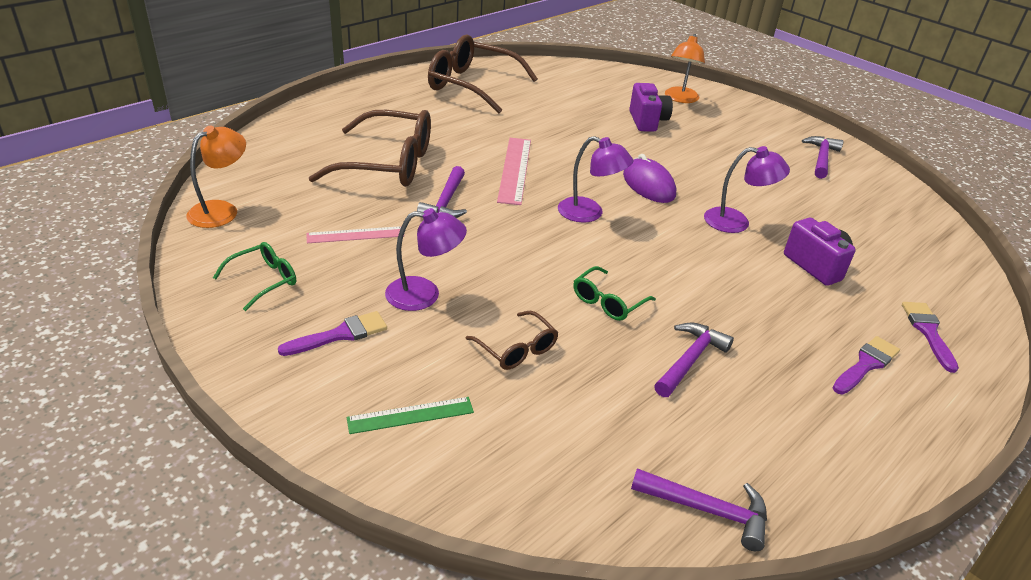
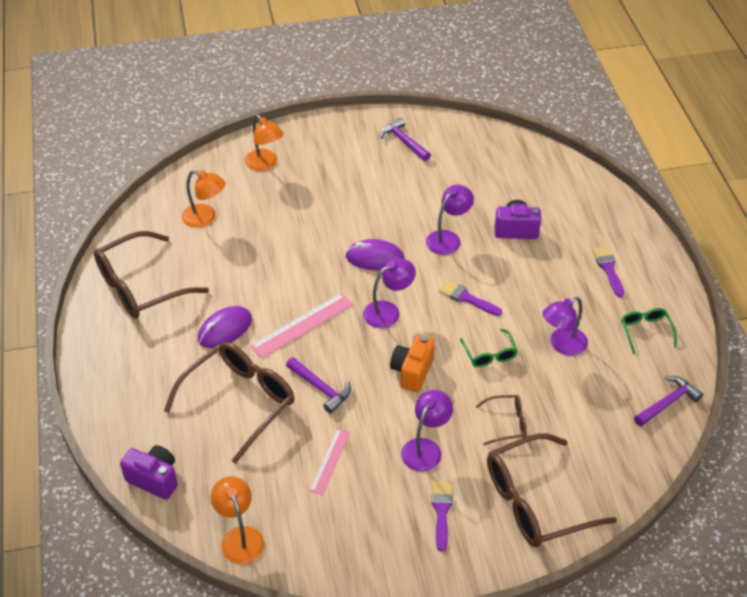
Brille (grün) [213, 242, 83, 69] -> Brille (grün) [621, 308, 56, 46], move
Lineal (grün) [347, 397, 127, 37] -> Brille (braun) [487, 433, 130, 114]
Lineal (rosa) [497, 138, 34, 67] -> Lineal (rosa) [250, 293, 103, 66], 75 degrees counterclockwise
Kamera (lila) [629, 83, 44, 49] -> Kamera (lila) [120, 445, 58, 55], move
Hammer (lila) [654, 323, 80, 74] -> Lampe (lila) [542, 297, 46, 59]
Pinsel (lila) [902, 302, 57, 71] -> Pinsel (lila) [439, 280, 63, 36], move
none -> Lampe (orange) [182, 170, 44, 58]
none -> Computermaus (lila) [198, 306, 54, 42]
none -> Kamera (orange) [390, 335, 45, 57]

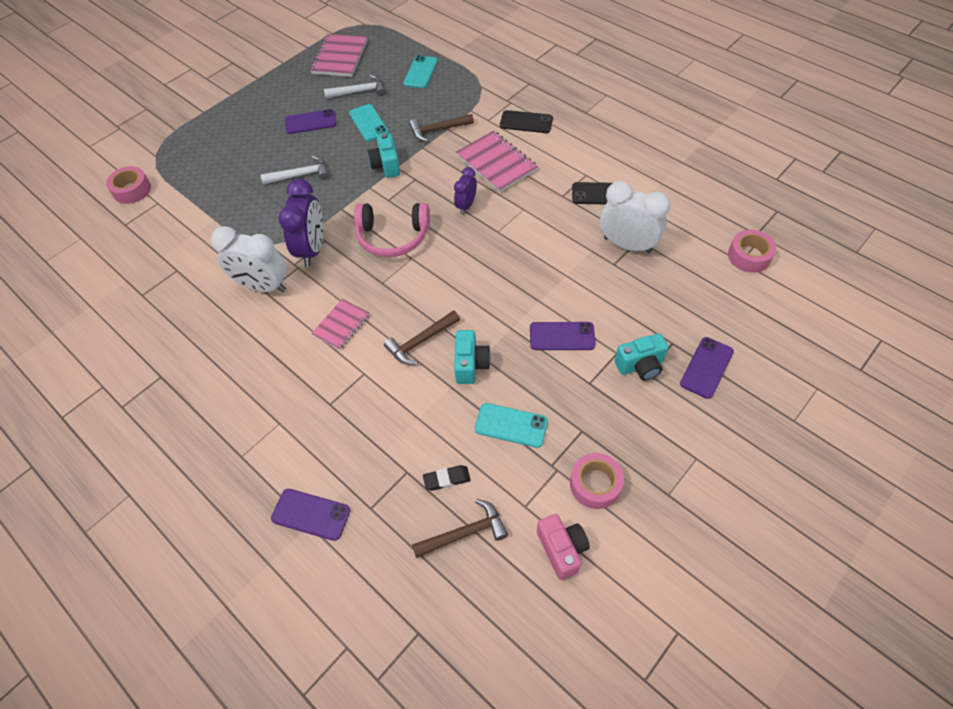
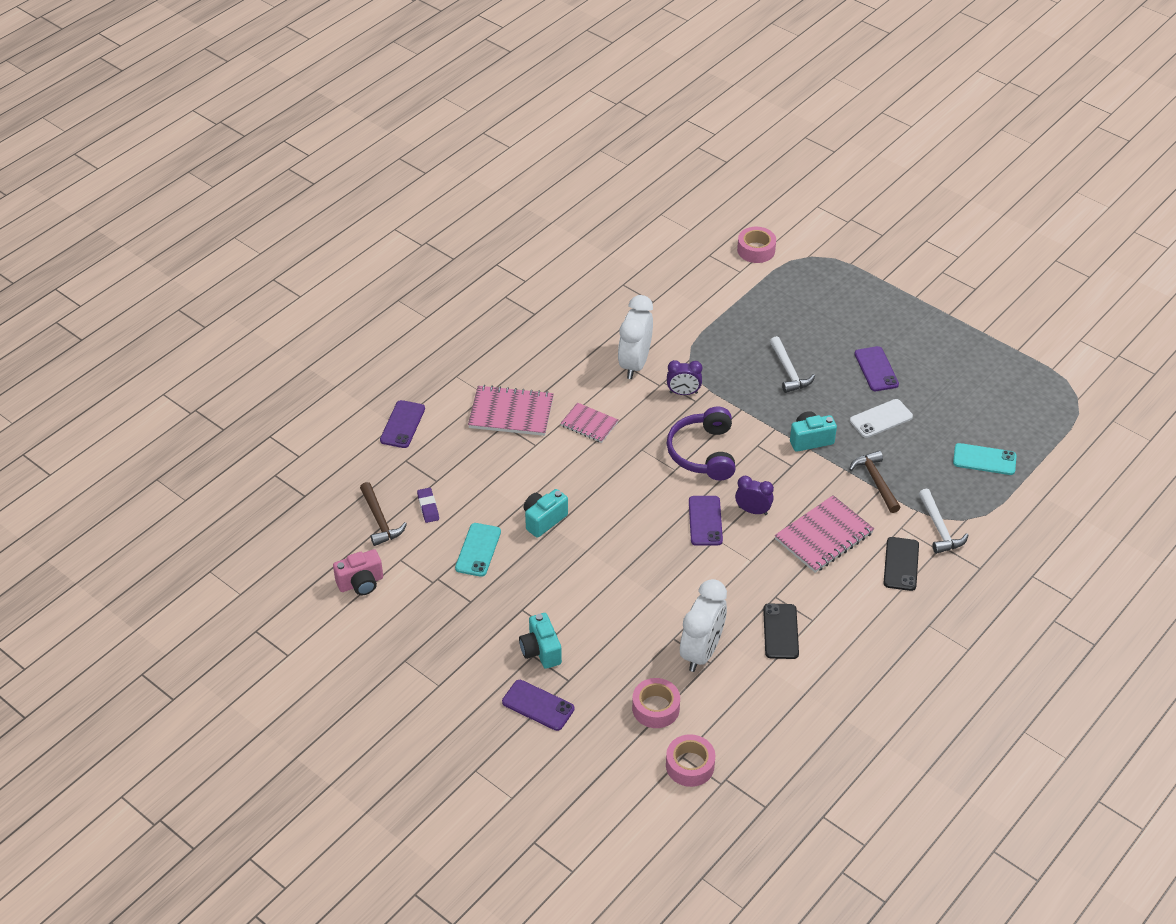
Wecker (lila) [278, 179, 45, 88] -> Wecker (lila) [667, 360, 35, 35], x0.57
Notizbuch (rosa) [310, 34, 57, 43] -> Notizbuch (rosa) [468, 385, 86, 51], move
Hammer (weiß) [324, 75, 61, 23] -> Hammer (weiß) [919, 489, 50, 65], move
Handy (türkis) [349, 104, 40, 37] -> Handy (weiß) [850, 399, 63, 39]
Kopfhörer (rosa) [354, 203, 76, 54] -> Kopfhörer (lila) [667, 406, 69, 74]
Hammer (braun) [384, 310, 76, 55] -> none
Radiergummi (schwarz) [423, 465, 48, 26] -> Radiergummi (lila) [417, 488, 22, 35]
Kamera (türkis) [454, 330, 37, 54] -> Kamera (türkis) [524, 489, 44, 49], 135 degrees clockwise
Handy (lila) [530, 322, 65, 28] -> Handy (lila) [689, 496, 34, 50], move
Klebeband (rosa) [570, 453, 54, 56] -> Klebeband (rosa) [632, 678, 48, 50], move

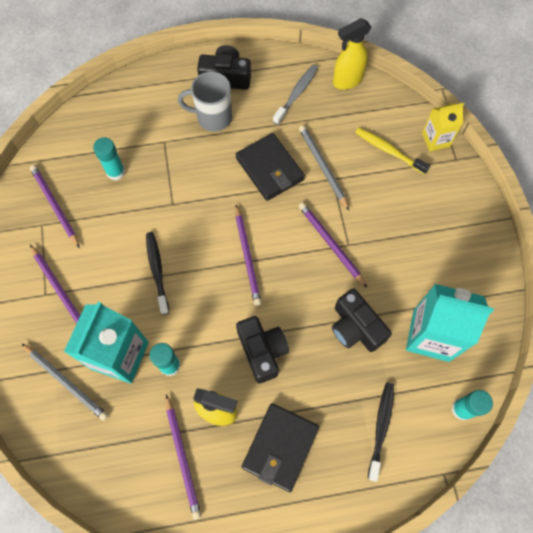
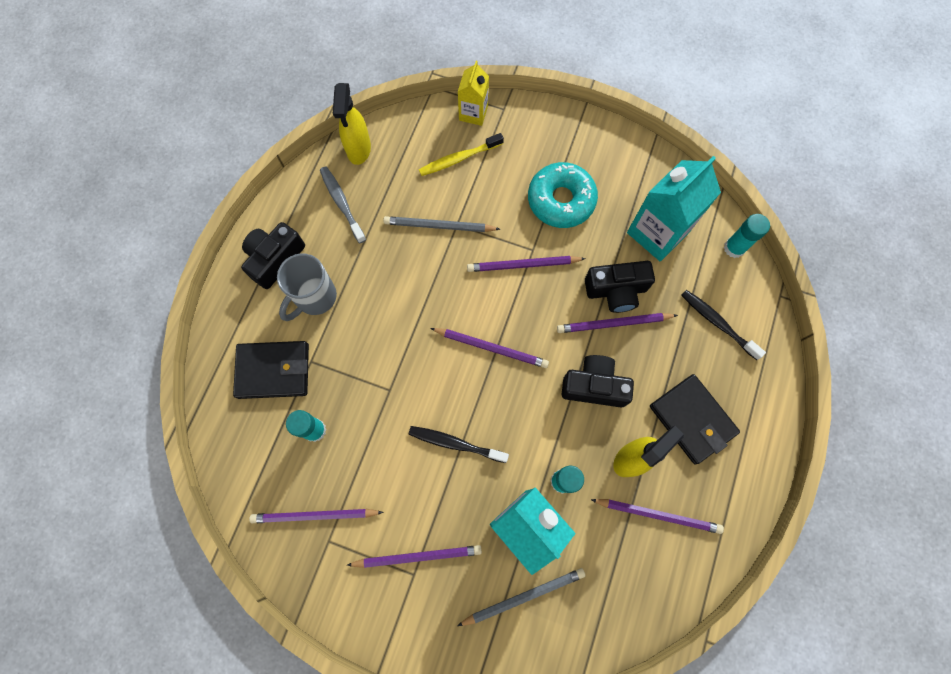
Geldbörse (schwarz) [236, 133, 69, 68] -> Geldbörse (schwarz) [233, 341, 76, 58], move
none -> Donut (türkis) [528, 162, 70, 66]
none -> Bleistift (lila) [557, 313, 121, 20]

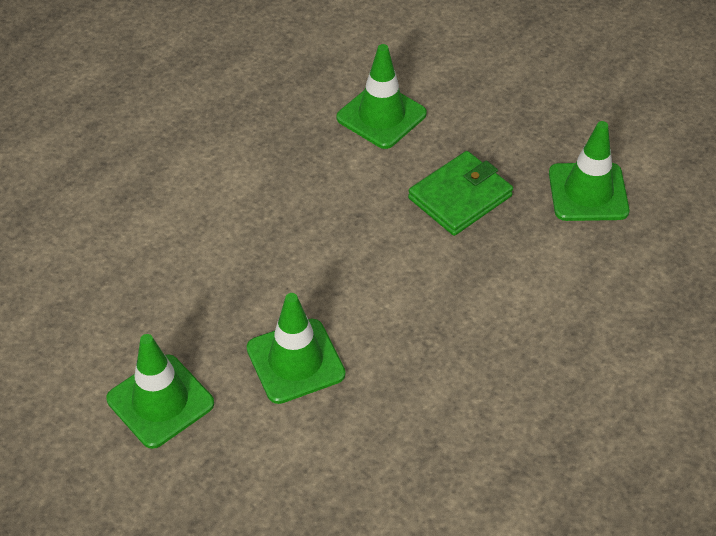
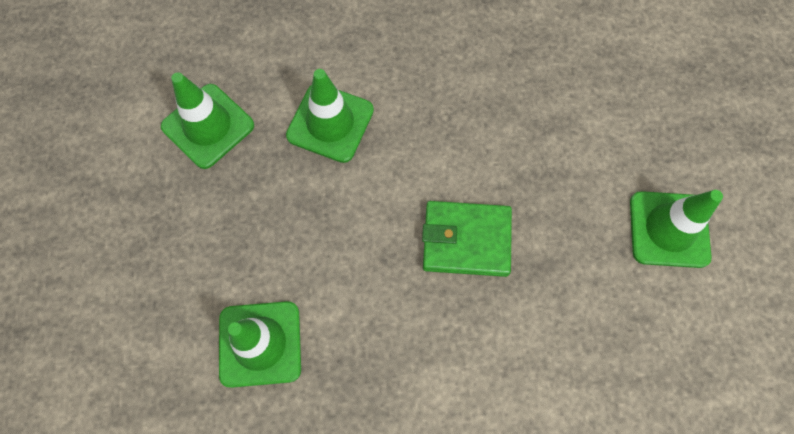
Leitkegel (grün) [246, 293, 100, 111] -> Leitkegel (grün) [286, 69, 88, 94], move
Geldbörse (grün) [408, 151, 105, 85] -> Geldbörse (grün) [422, 201, 90, 76], move

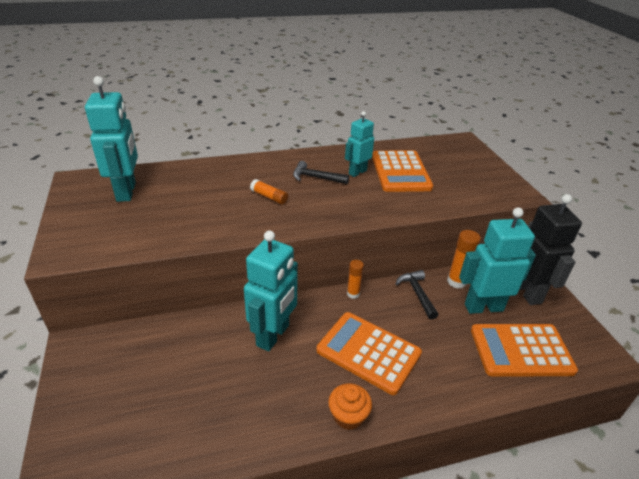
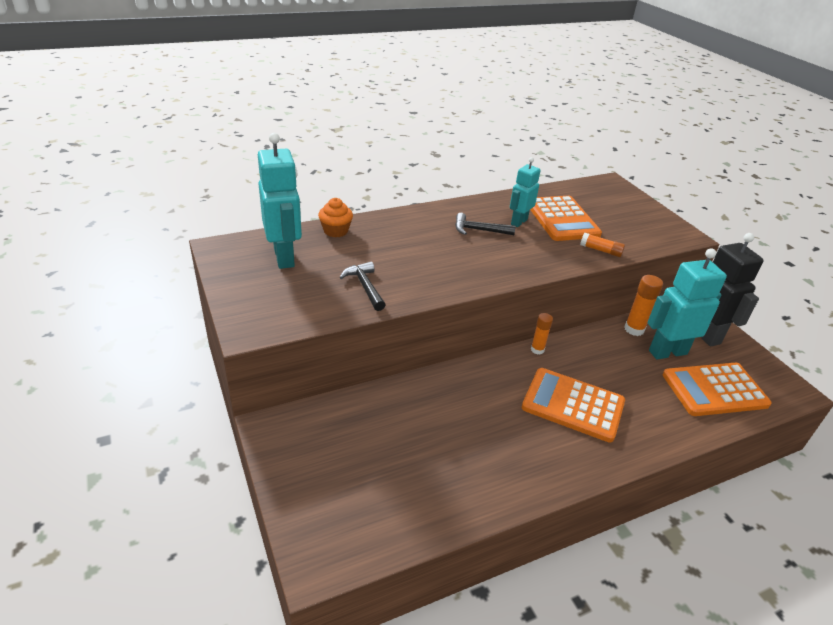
Roboter (türkis) [244, 231, 54, 120] -> none
Klebestift (orange) [250, 179, 38, 26] -> Klebestift (orange) [580, 233, 45, 24], move
Muffin (orange) [328, 383, 44, 47] -> Muffin (orange) [318, 198, 35, 39], move
Hammer (schwarz) [395, 270, 43, 50] -> Hammer (schwarz) [339, 262, 47, 49], move

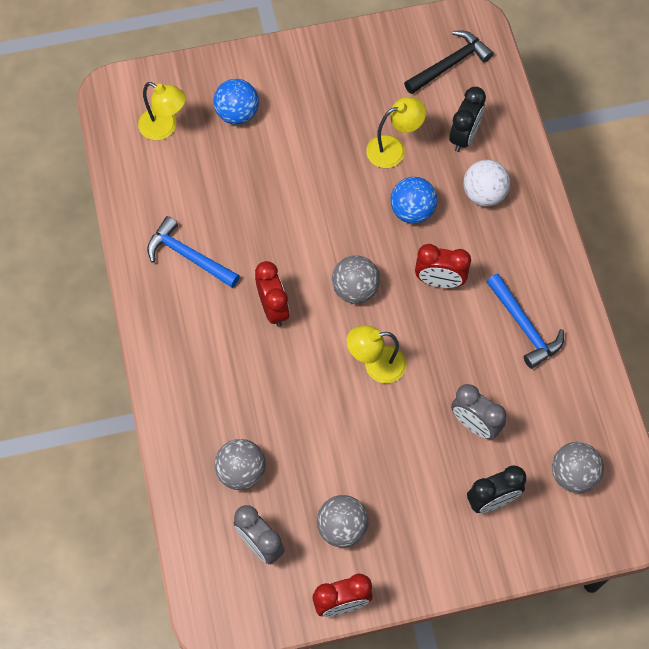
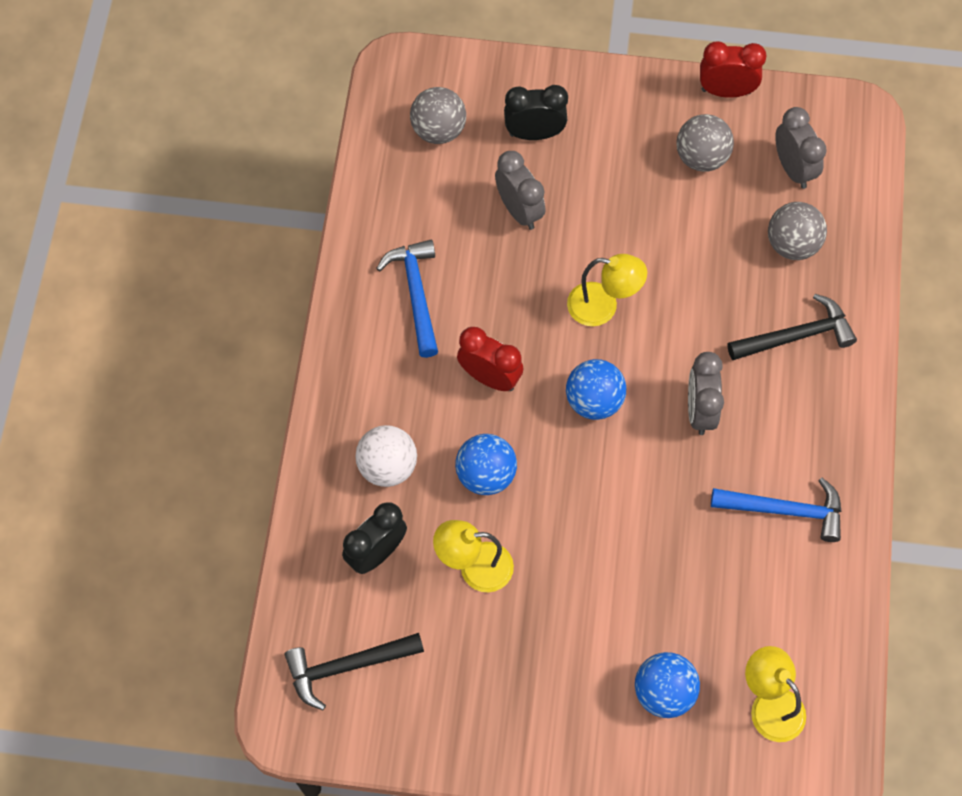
Hammer (blau) [147, 216, 93, 72] -> Hammer (blau) [711, 478, 131, 64], 45 degrees counterclockwise
Wecker (rot) [255, 261, 35, 66] -> Wecker (grau) [688, 352, 36, 83]
Ball (grau) [332, 255, 48, 49] -> Ball (blau) [566, 359, 60, 61]
none -> Hammer (schwarz) [728, 294, 129, 66]

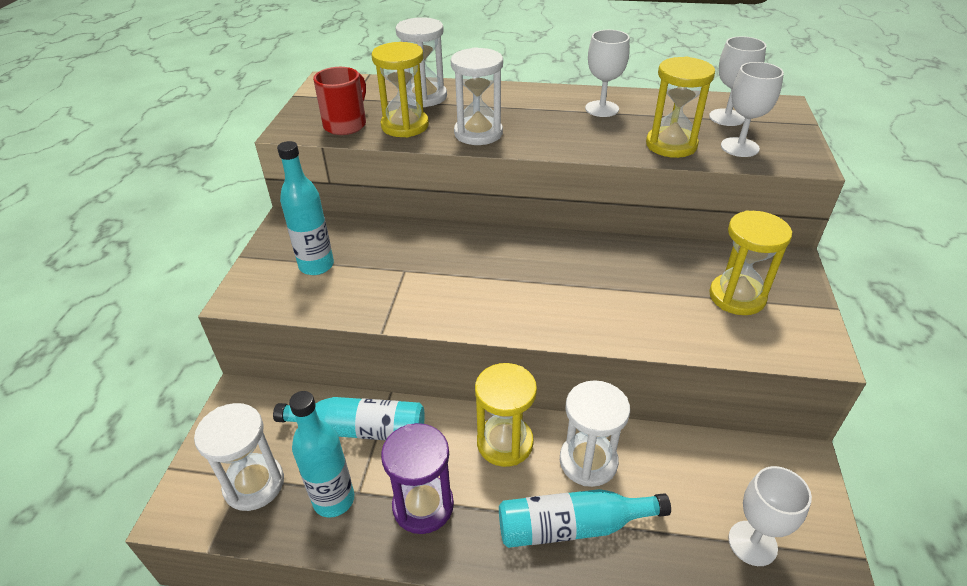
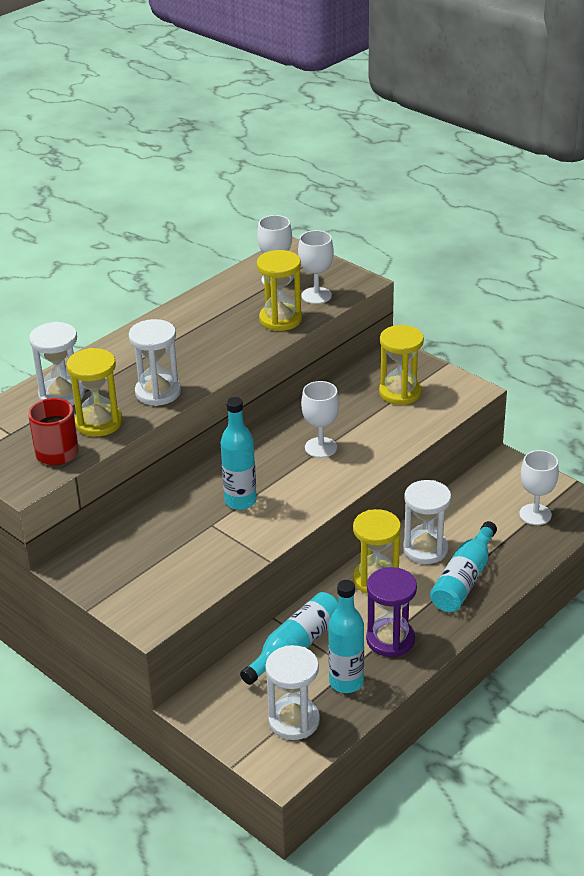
Flasche (türkis) [277, 141, 57, 134] -> Flasche (türkis) [220, 397, 37, 113], move
Kelch (weiß) [585, 30, 45, 87] -> Kelch (weiß) [301, 381, 38, 77], move

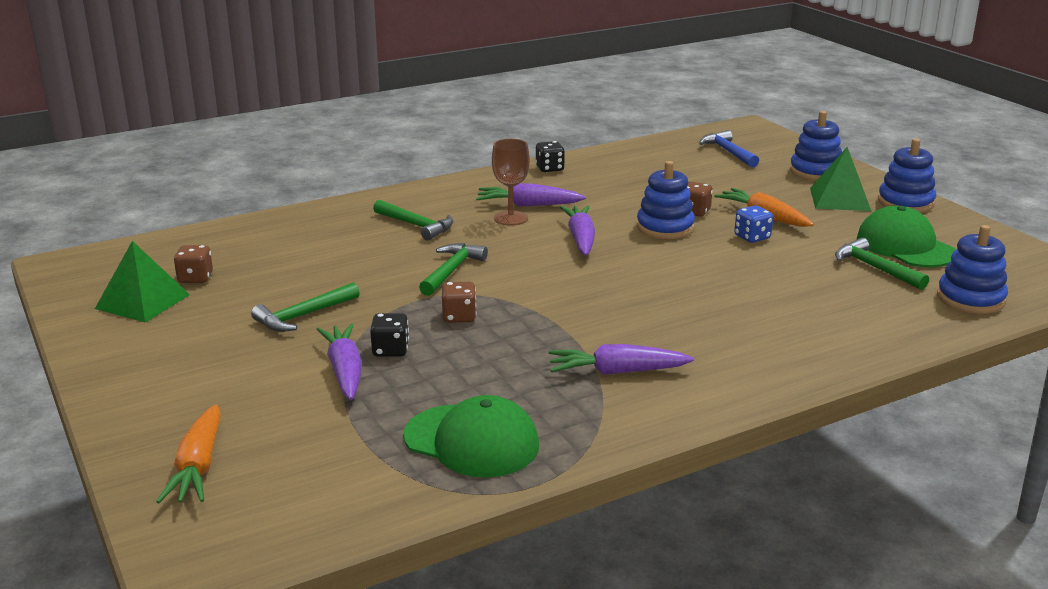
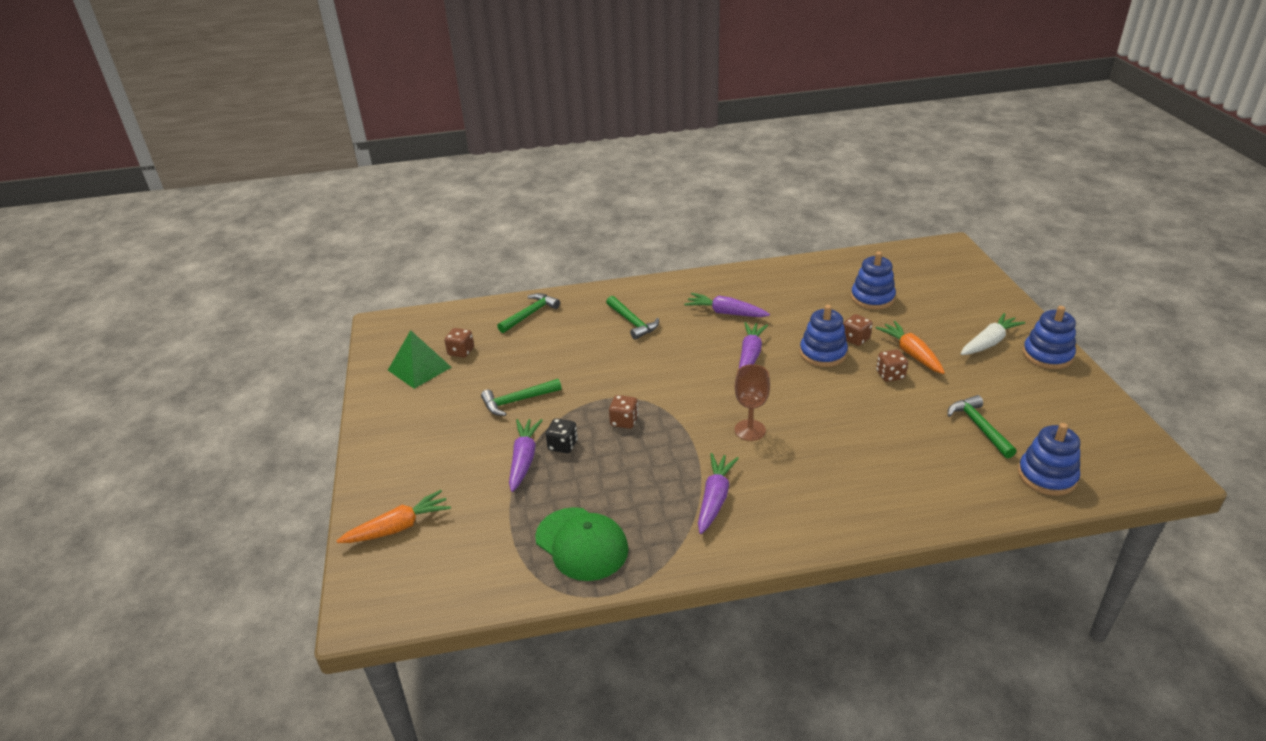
Karotte (orange) [156, 404, 65, 99] -> Karotte (orange) [337, 490, 114, 53], 135 degrees counterclockwise
Hammer (grün) [419, 243, 69, 53] -> Hammer (grün) [497, 293, 63, 40], move
Kelch (braun) [492, 139, 38, 87] -> Kelch (braun) [735, 364, 35, 77], move
Spielwürfel (schwarz) [535, 141, 30, 31] -> none
Karotte (lila) [548, 344, 146, 31] -> Karotte (lila) [698, 453, 41, 81], 90 degrees clockwise
Hammer (blau) [699, 130, 60, 38] -> none
Spielwürfel (blau) [734, 205, 39, 38] -> Spielwürfel (braun) [876, 350, 32, 32]
Stapelspielzeug (blau) [790, 111, 52, 70] -> Stapelspielzeug (blau) [851, 251, 45, 59], move
Pyramide (grün) [810, 147, 61, 64] -> Karotte (weiß) [961, 313, 65, 42]
Kappe (grün) [856, 206, 100, 61] -> none

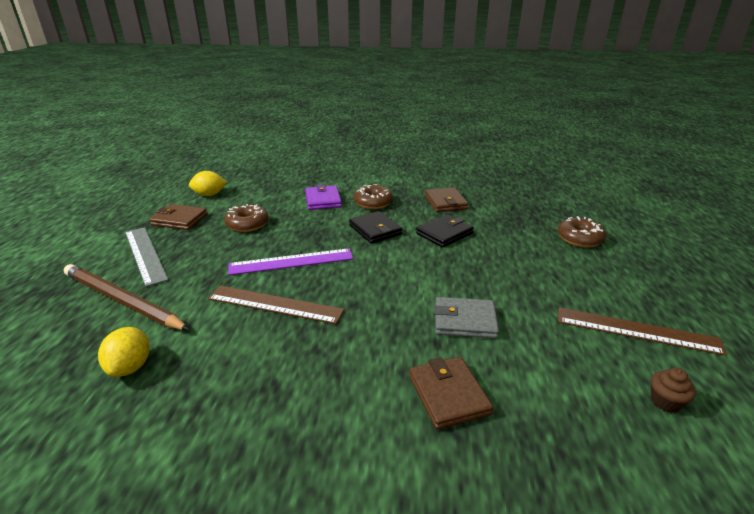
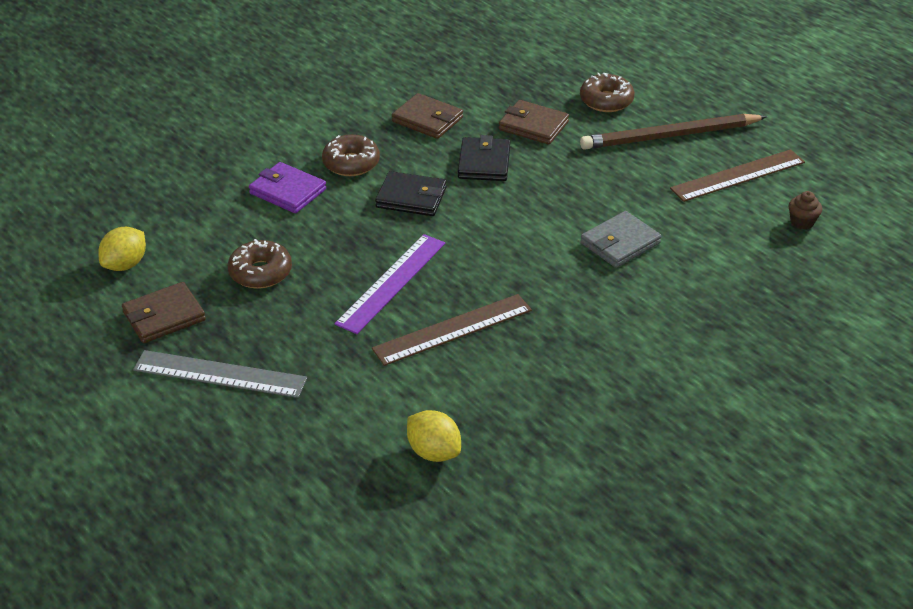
Bleistift (braun) [64, 264, 125, 66] -> Bleistift (braun) [580, 114, 187, 36], move
Geldbörse (braun) [409, 357, 85, 73] -> Geldbörse (braun) [499, 100, 70, 45], move

